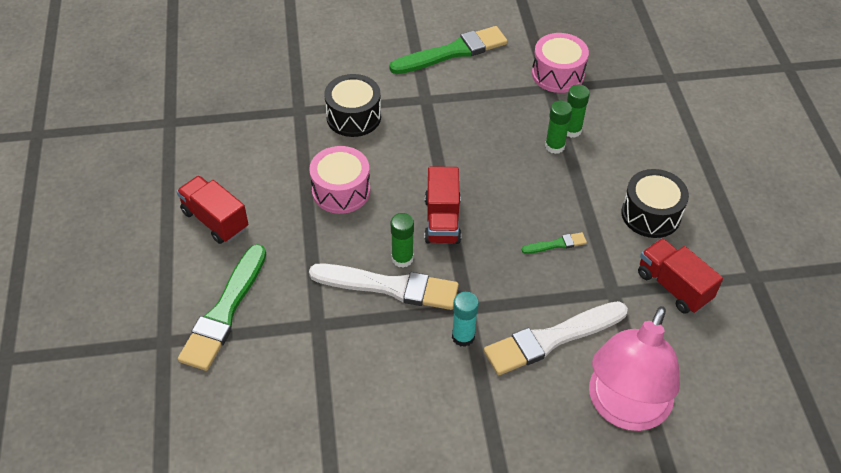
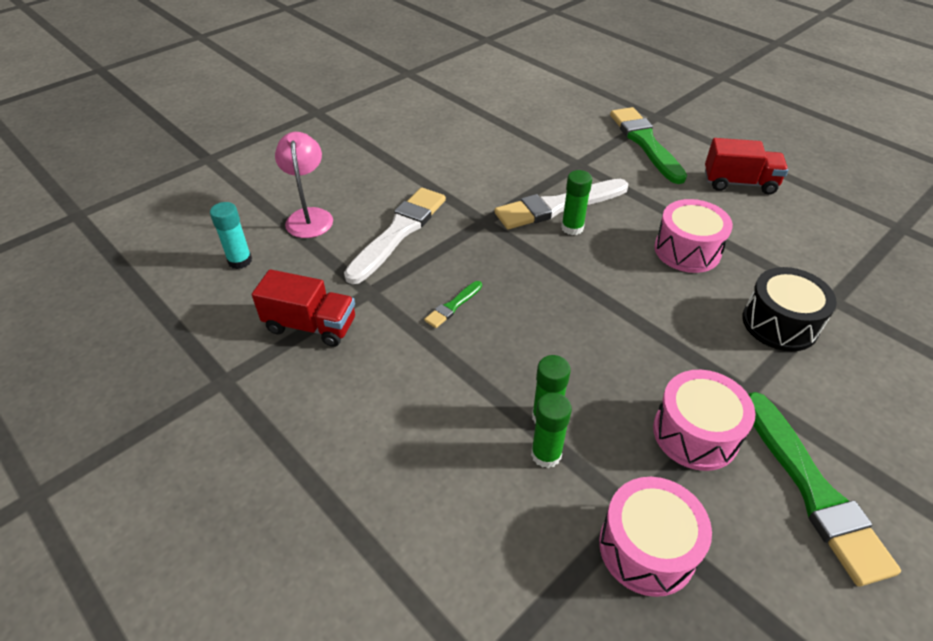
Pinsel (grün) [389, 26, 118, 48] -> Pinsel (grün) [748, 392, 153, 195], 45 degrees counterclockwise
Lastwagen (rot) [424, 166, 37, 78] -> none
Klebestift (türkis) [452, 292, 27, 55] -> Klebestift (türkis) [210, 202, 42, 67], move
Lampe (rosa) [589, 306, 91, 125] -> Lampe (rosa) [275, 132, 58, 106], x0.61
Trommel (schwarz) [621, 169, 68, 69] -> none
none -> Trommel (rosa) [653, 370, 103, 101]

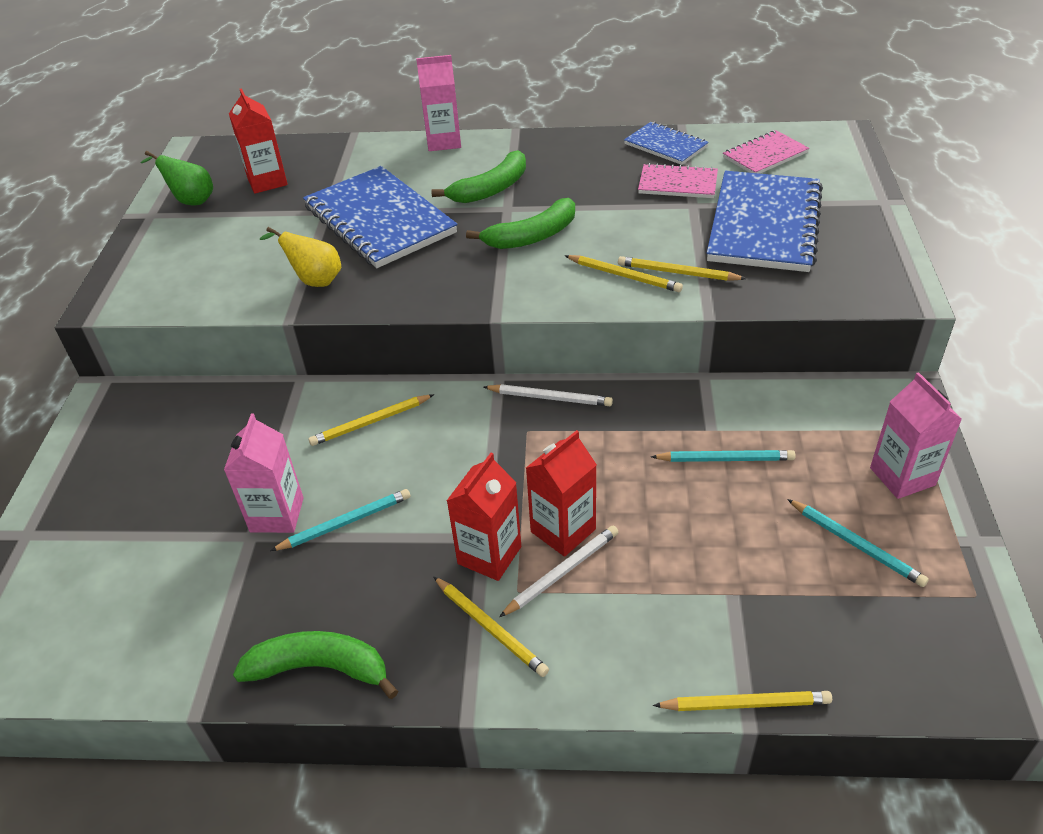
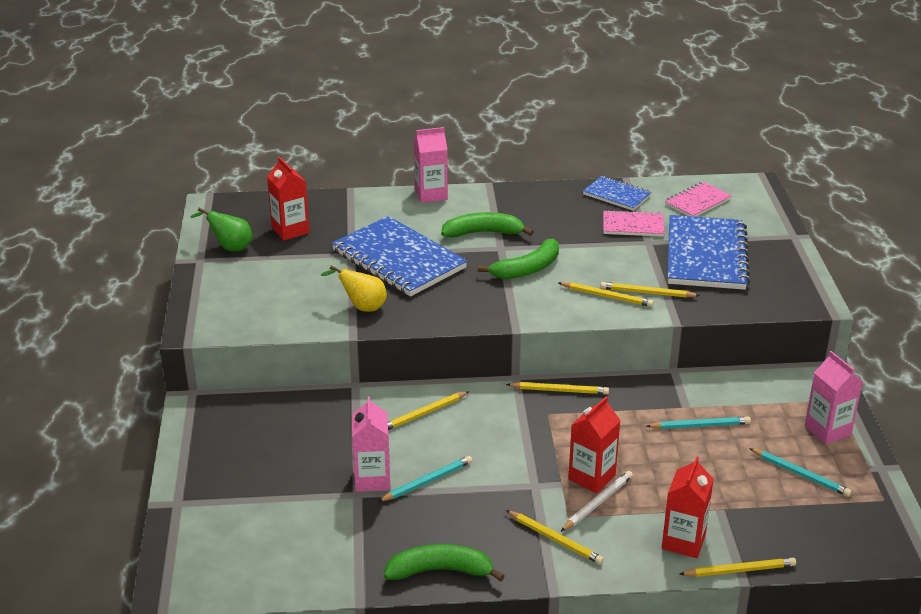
Banane (grün) [431, 150, 95, 53] -> Banane (grün) [441, 212, 93, 26], 135 degrees counterclockwise
Getränkekarton (rot) [447, 453, 74, 128] -> Getränkekarton (rot) [662, 456, 52, 102], move
Bleistift (weiß) [484, 384, 129, 22] -> Bleistift (gelb) [506, 382, 103, 12]

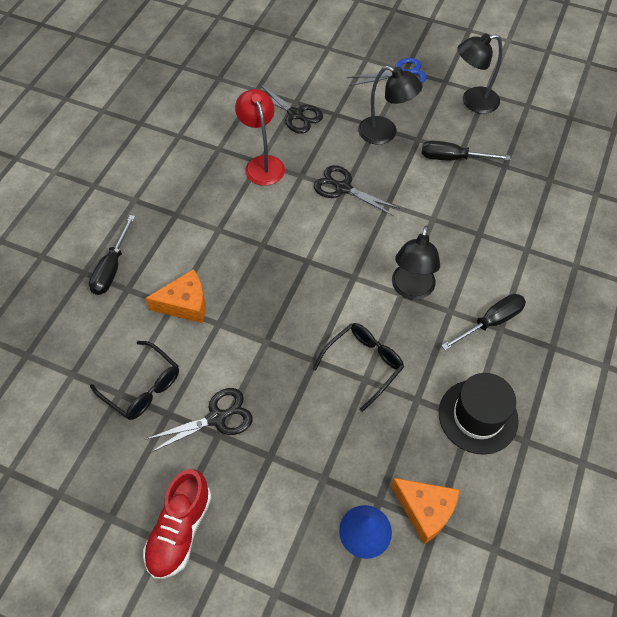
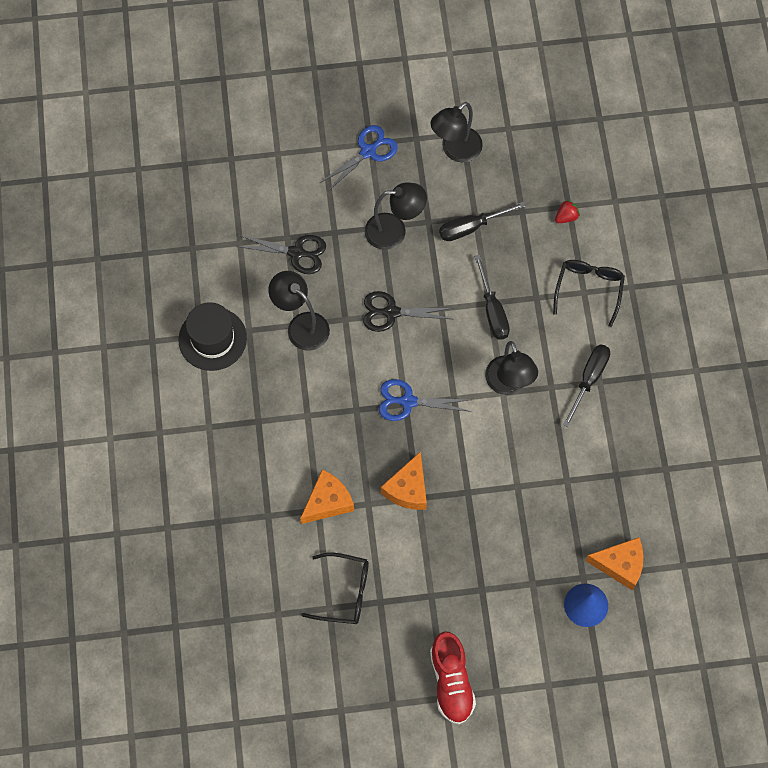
Schraubenzieher (schwarz) [89, 215, 47, 80] -> Schraubenzieher (schwarz) [474, 254, 36, 86], move
Schere (schwarz) [145, 388, 108, 65] -> none
Lampe (rot) [235, 89, 50, 97] -> Lampe (schwarz) [268, 271, 62, 80]
Brille (schwarz) [313, 323, 91, 89] -> Brille (schwarz) [553, 260, 72, 67], move
Hut (schwarz) [439, 373, 80, 82] -> Hut (schwarz) [178, 302, 69, 69], move
none -> Schere (blau) [379, 379, 92, 42]
none -> Käse (orange) [381, 451, 46, 59]
none -> Erdbeere (rot) [555, 200, 25, 23]

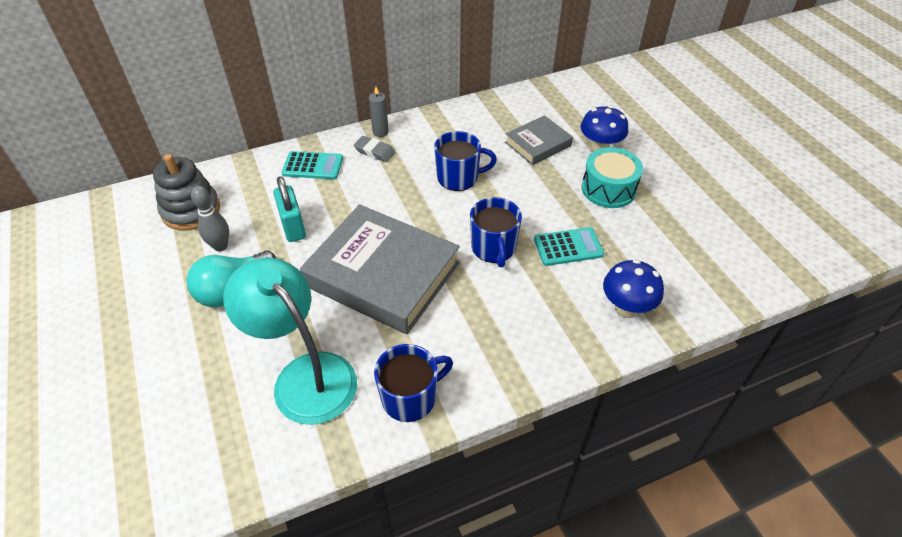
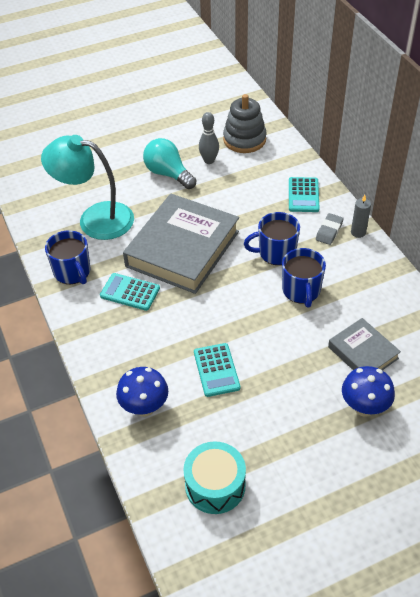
Lampe (türkis) [223, 258, 134, 167] -> Lampe (türkis) [41, 135, 93, 105], 120 degrees counterclockwise
Vorhängeschloss (türkis) [273, 176, 33, 66] -> none
Tasse (blau) [470, 197, 52, 70] -> Tasse (blau) [244, 212, 56, 53], move
Trommel (türkis) [582, 147, 61, 61] -> Trommel (türkis) [183, 441, 63, 73], move
none -> Taschenrechner (türkis) [100, 273, 60, 38]

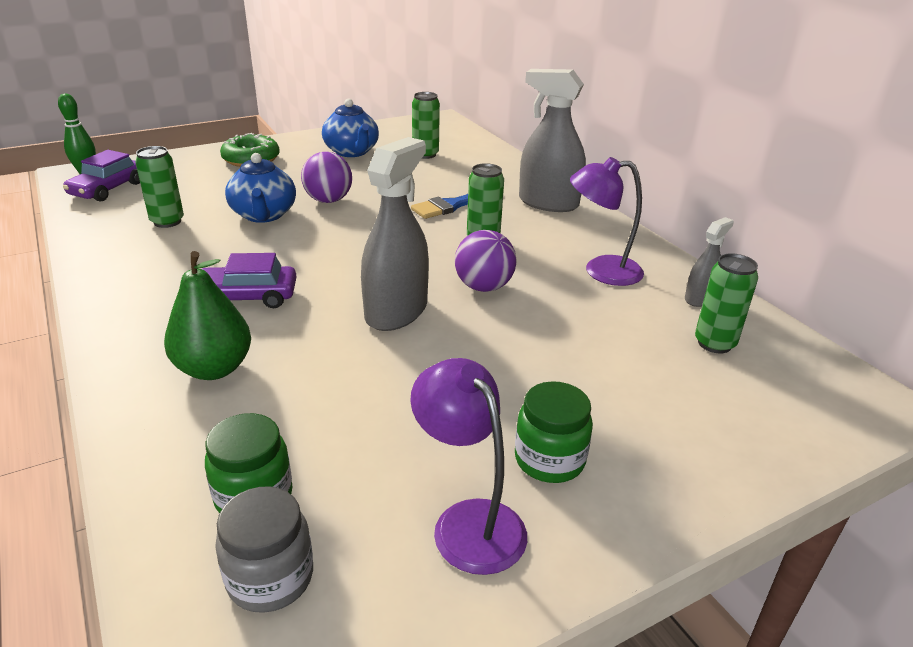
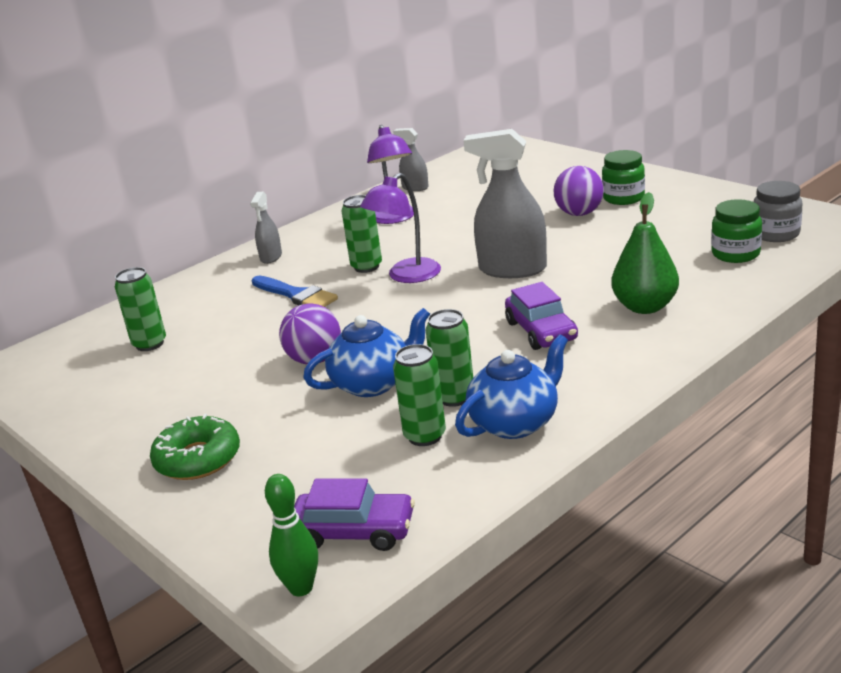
Teekanne (blau) [322, 99, 57, 58] -> Teekanne (blau) [455, 335, 113, 104], move
Lampe (lila) [410, 358, 117, 217] -> Lampe (lila) [360, 173, 81, 110], move
Ball (lila) [455, 230, 61, 62] -> Ball (lila) [554, 166, 50, 50], move
Sprühflasche (grau) [519, 69, 67, 143] -> Sprühflasche (grau) [250, 192, 32, 72], x0.52
Dose (grün) [695, 253, 63, 100] -> Dose (grün) [426, 309, 47, 98], move

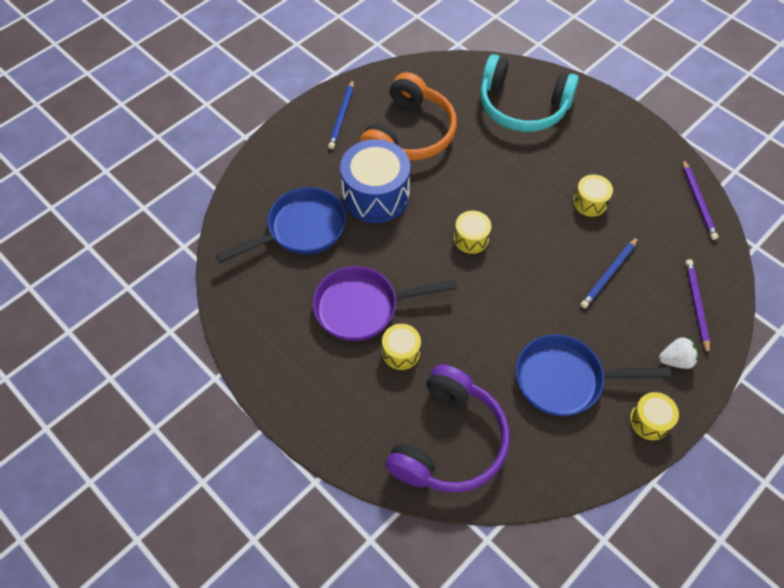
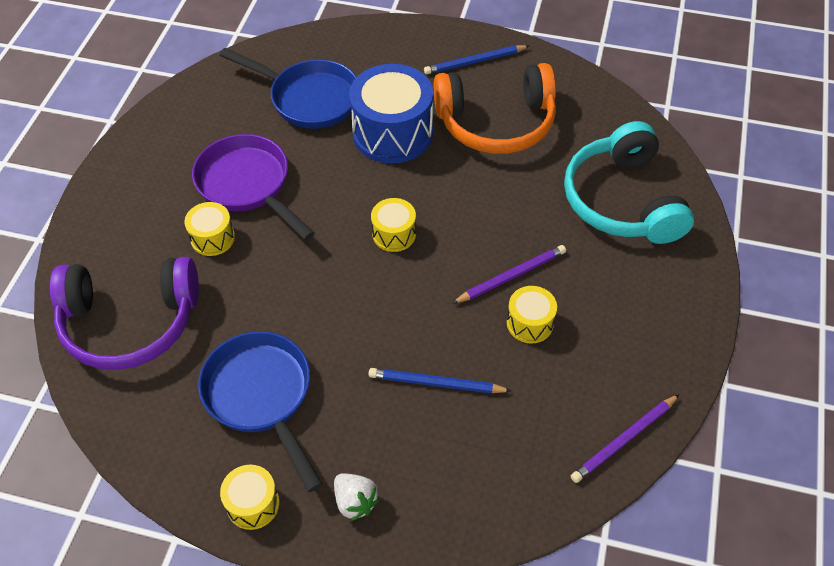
Bleistift (lila) [685, 259, 25, 97] -> Bleistift (lila) [452, 245, 114, 59], move

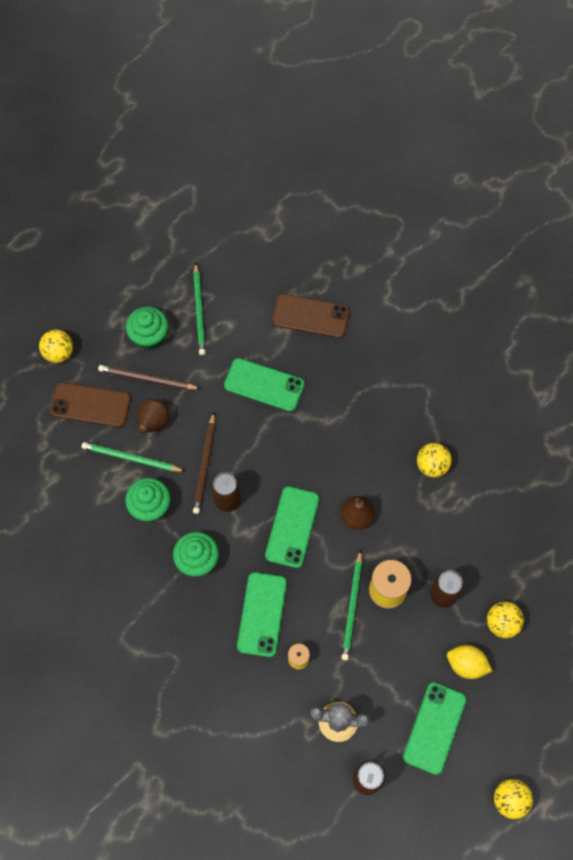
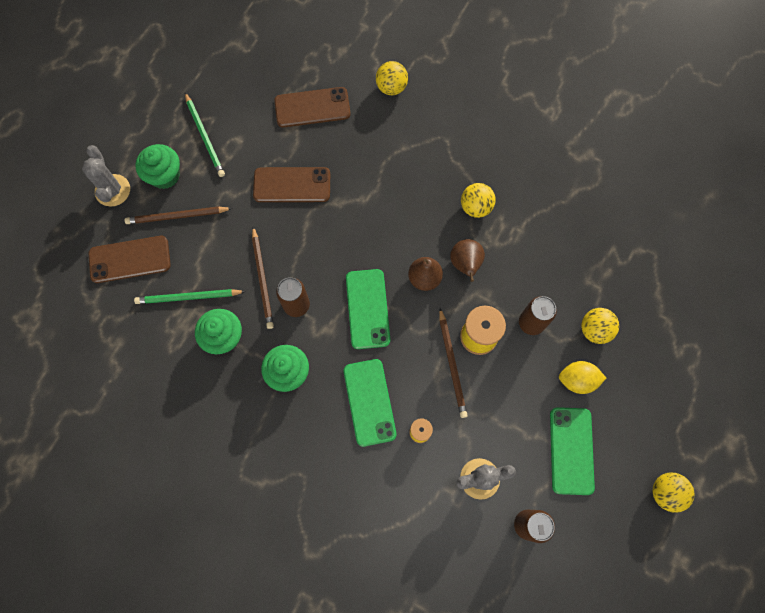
Ball (gelb) [39, 330, 34, 33] -> Ball (gelb) [376, 61, 32, 34], move
Birne (braun) [137, 399, 33, 38] -> Birne (braun) [450, 239, 35, 43], move
Handy (grün) [224, 358, 81, 54] -> Handy (braun) [253, 167, 77, 35]
Bleistift (grün) [341, 550, 21, 111] -> Bleistift (braun) [439, 308, 29, 110]
none -> Kaktus (grau) [82, 145, 48, 62]

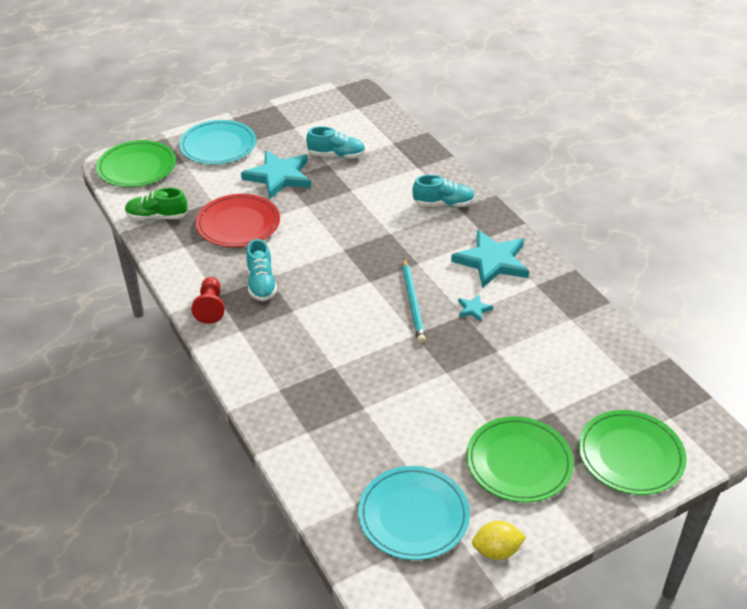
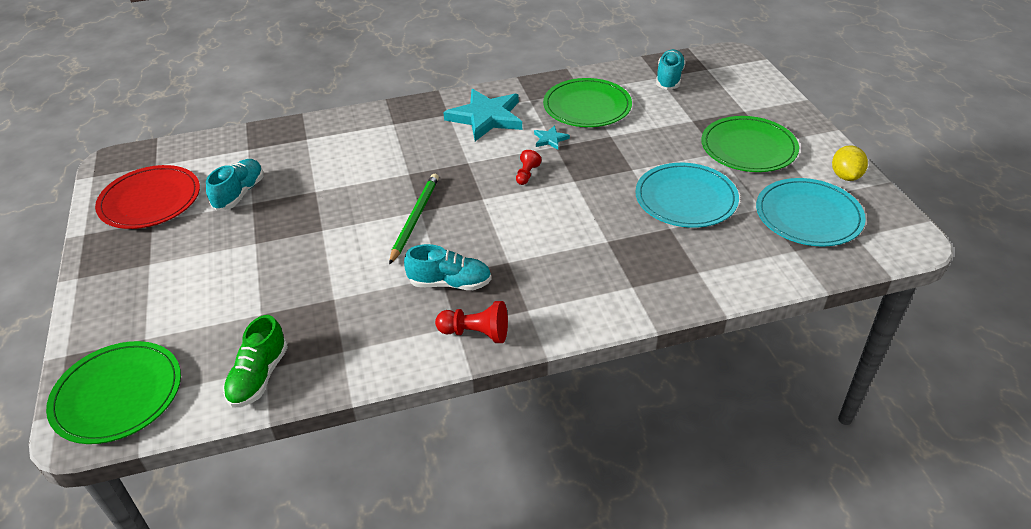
Teller (türkis) [179, 120, 77, 45] -> Teller (türkis) [635, 163, 104, 65], move
Teller (rot) [196, 194, 84, 53] -> Teller (rot) [95, 165, 105, 64], move
Stern (türkis) [241, 150, 70, 49] -> none
Bleistift (türkis) [402, 258, 24, 85] -> Bauer (rot) [516, 150, 26, 35]
Schuh (türkis) [412, 175, 63, 32] -> Schuh (türkis) [656, 49, 30, 41], move
Teller (grün) [578, 410, 109, 85] -> Teller (grün) [543, 78, 89, 49], move
none -> Bleistift (grün) [389, 174, 50, 91]

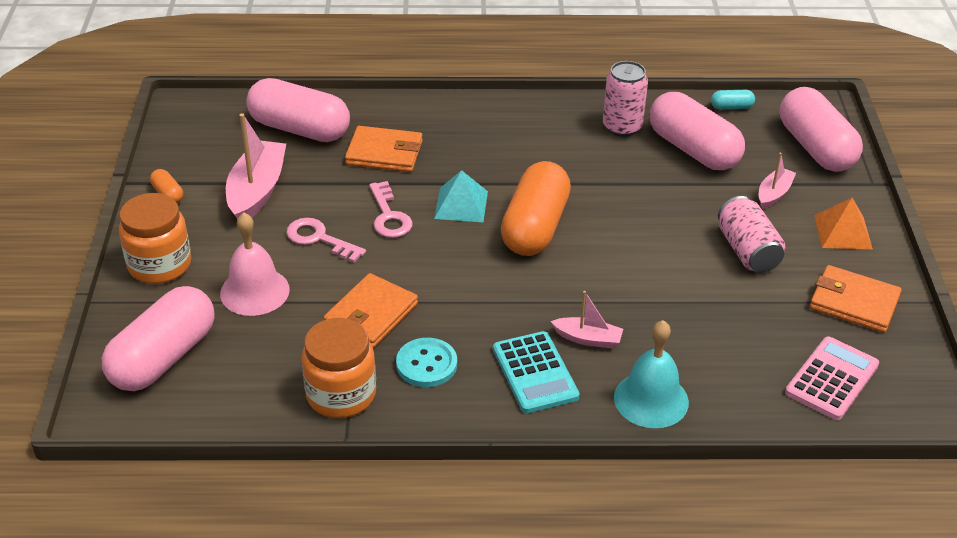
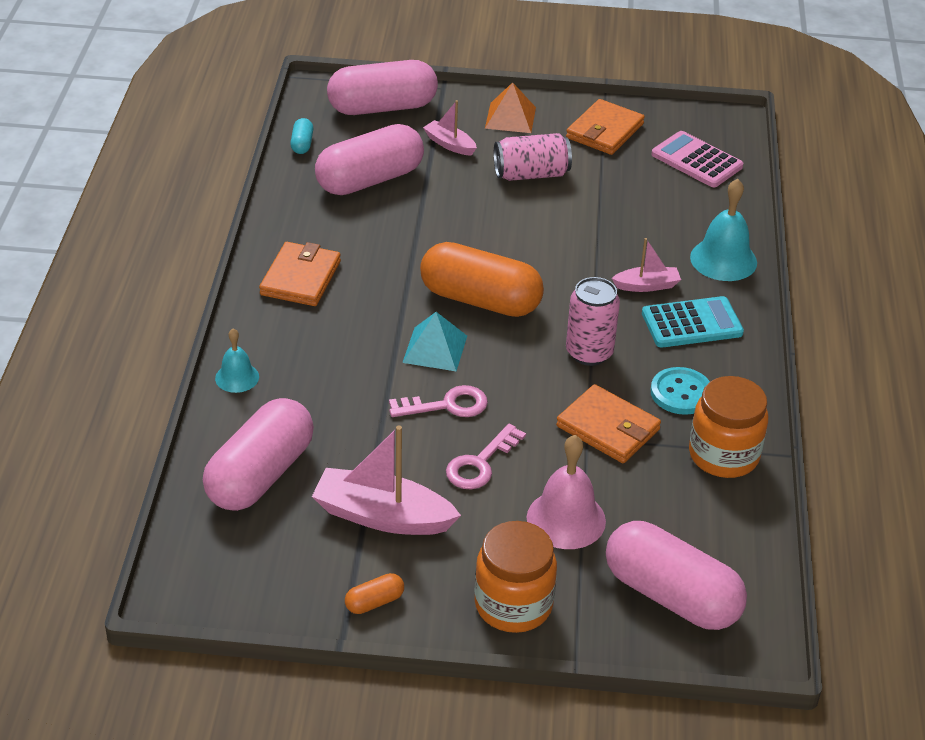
Geldbörse (orange) [345, 126, 78, 46] -> Geldbörse (orange) [259, 242, 82, 64], move
Boot (rosa) [551, 291, 72, 57] -> Boot (rosa) [612, 238, 69, 54], 60 degrees clockwise
Dose (rosa) [603, 61, 45, 76] -> Dose (rosa) [566, 277, 54, 89], move
none -> Glocke (türkis) [215, 328, 44, 65]

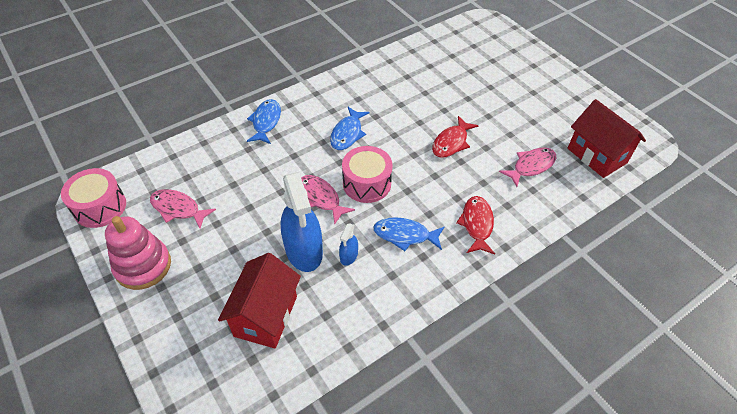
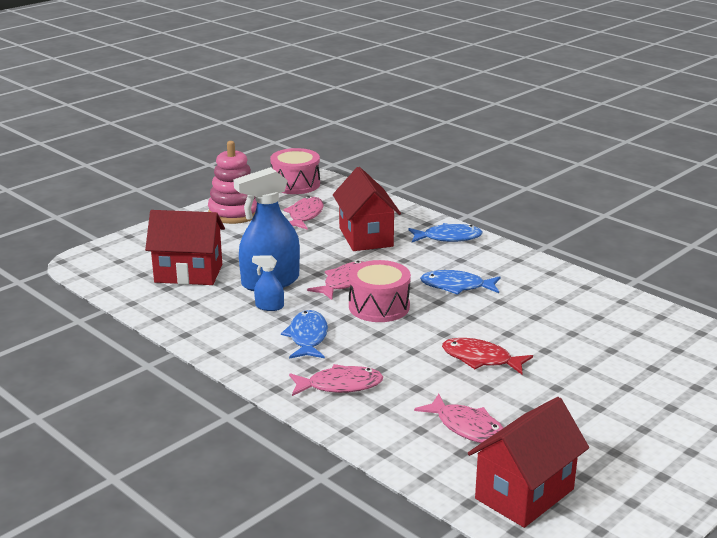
Fisch (rot) [456, 196, 39, 58] -> Fisch (rosa) [289, 364, 94, 32]
none -> Haus (rot) [333, 167, 68, 84]

